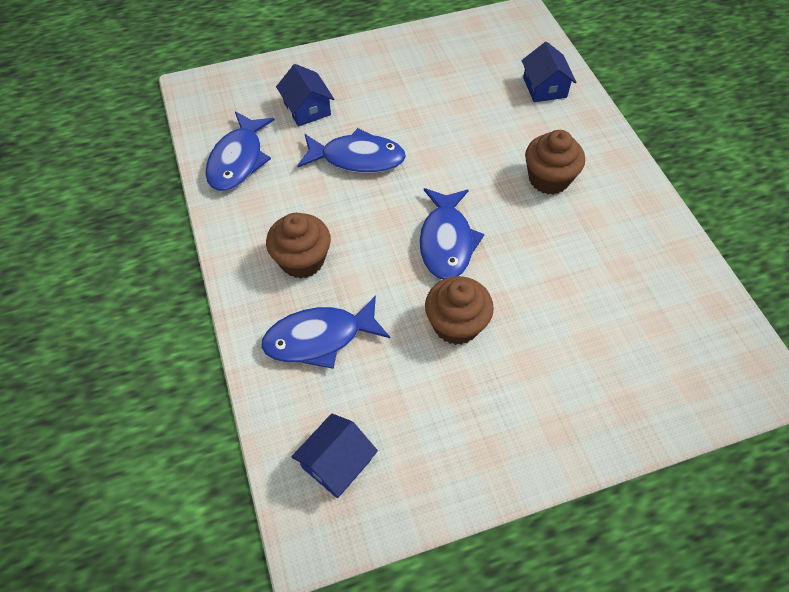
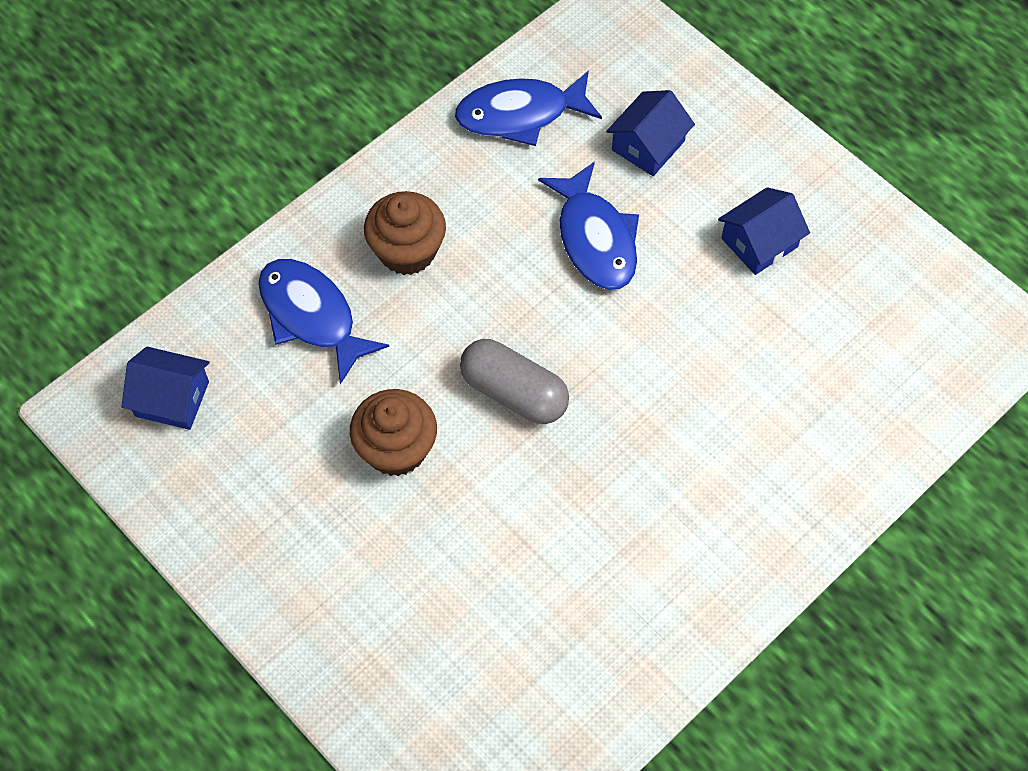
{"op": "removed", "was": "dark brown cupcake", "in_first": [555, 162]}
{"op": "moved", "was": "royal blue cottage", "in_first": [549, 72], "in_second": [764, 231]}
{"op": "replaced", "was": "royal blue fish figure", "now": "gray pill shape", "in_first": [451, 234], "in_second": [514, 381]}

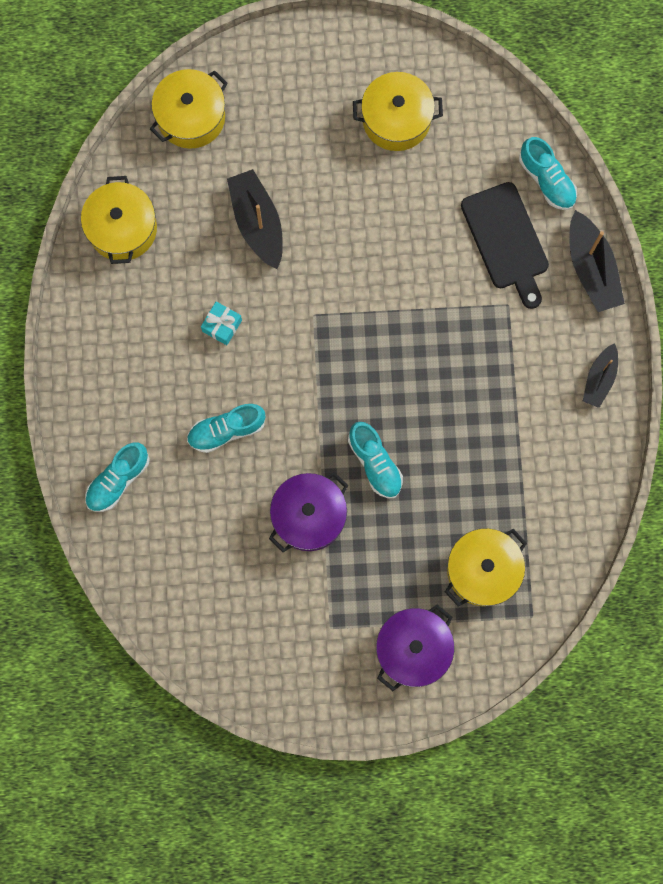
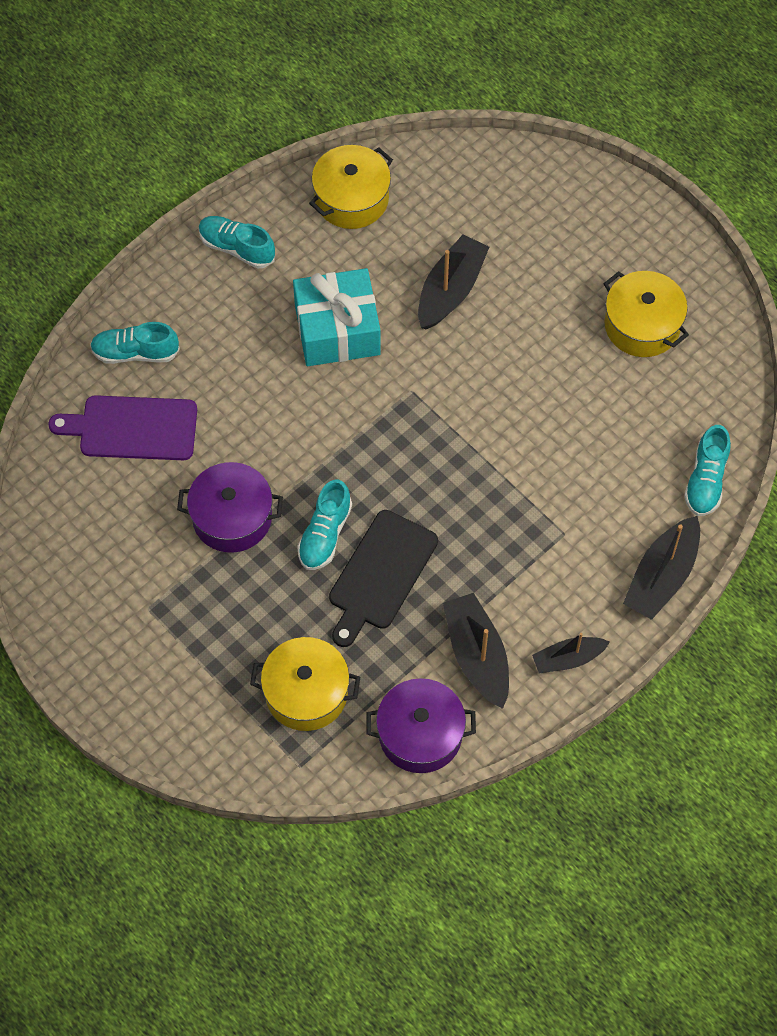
{"op": "removed", "was": "bright yellow pot", "in_first": [189, 109]}
{"op": "added", "now": "purple chopping board", "in_second": [122, 427]}
{"op": "added", "now": "ebony toy boat", "in_second": [476, 651]}
{"op": "moved", "was": "teal sneaker", "in_first": [226, 428], "in_second": [237, 242]}
{"op": "moved", "was": "purple pot", "in_first": [415, 648], "in_second": [421, 725]}
{"op": "moved", "was": "ebony chopping board", "in_first": [505, 245], "in_second": [383, 578]}
{"op": "resized", "was": "teal wrapped gift", "in_first": [221, 323], "in_second": [337, 317], "ratio": 2.28}

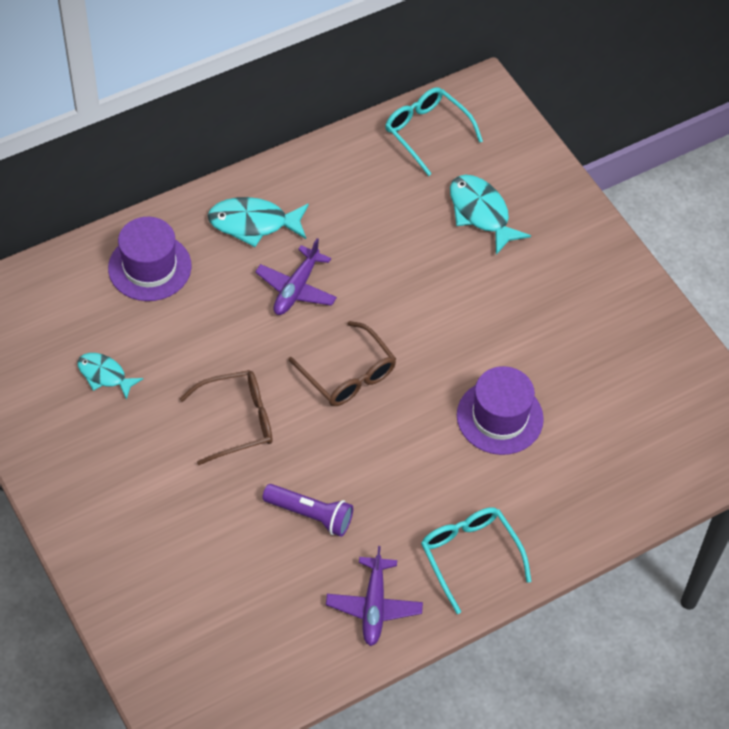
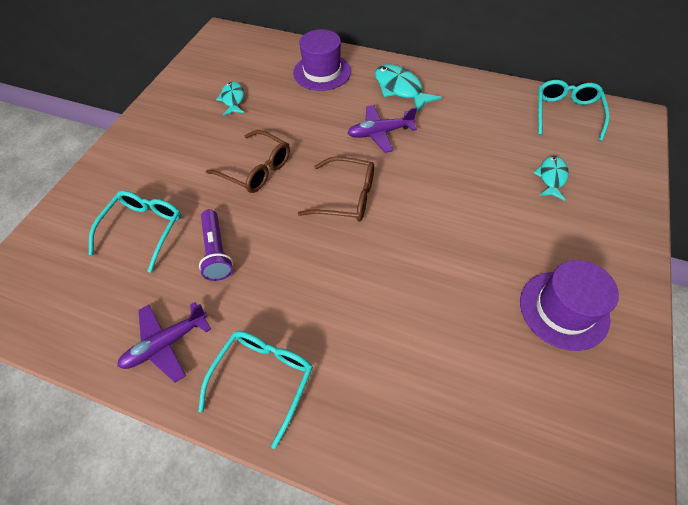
{"op": "added", "now": "teal glasses", "in_second": [135, 232]}
{"op": "moved", "was": "purple top hat", "in_first": [500, 410], "in_second": [569, 305]}
{"op": "turned", "was": "dark brown glasses", "in_first": [342, 363], "in_second": [336, 189], "clockwise": -90}
{"op": "resized", "was": "teal fish figure", "in_first": [490, 215], "in_second": [551, 178], "ratio": 0.64}

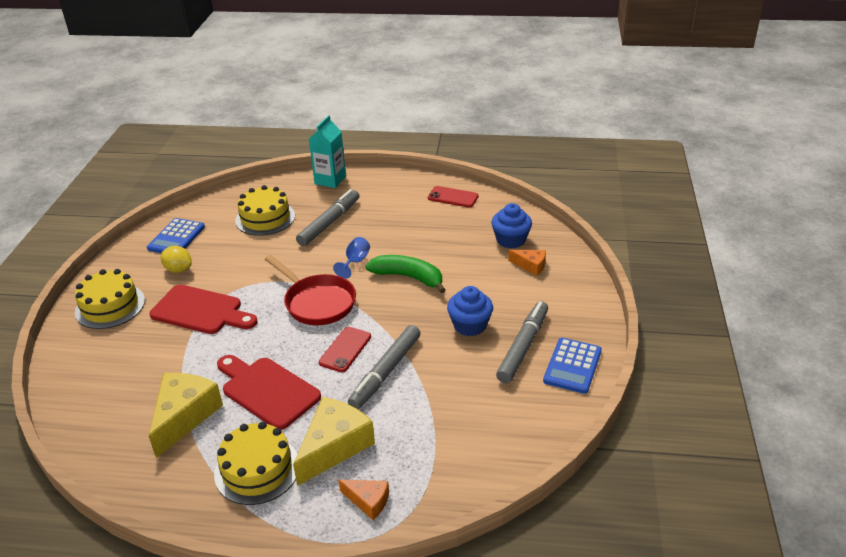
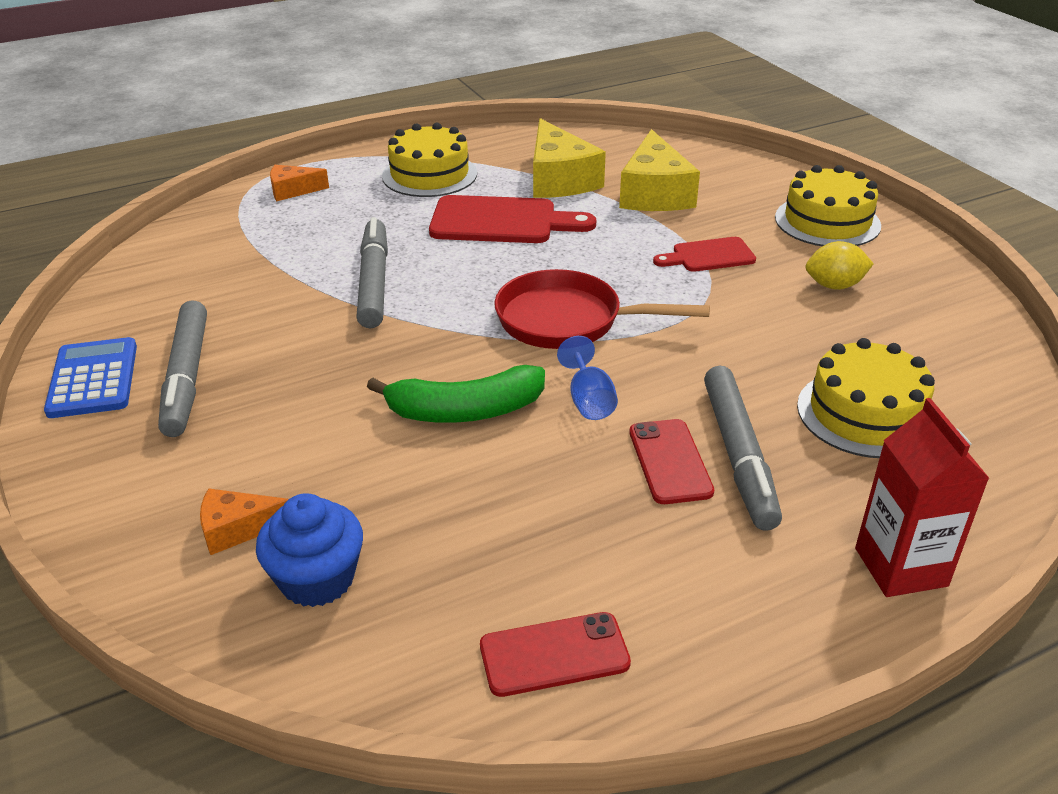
{"op": "removed", "was": "royal blue adding machine", "in_first": [176, 235]}
{"op": "removed", "was": "royal blue cupcake", "in_first": [470, 311]}
{"op": "moved", "was": "bright yellow cheese", "in_first": [334, 441], "in_second": [659, 170]}
{"op": "moved", "was": "red smartphone", "in_first": [345, 349], "in_second": [671, 461]}
{"op": "recoloured", "was": "teal milk carton", "now": "red milk carton", "in_first": [327, 151], "in_second": [922, 497]}
{"op": "resized", "was": "red chopping board", "in_first": [203, 309], "in_second": [704, 254], "ratio": 0.58}

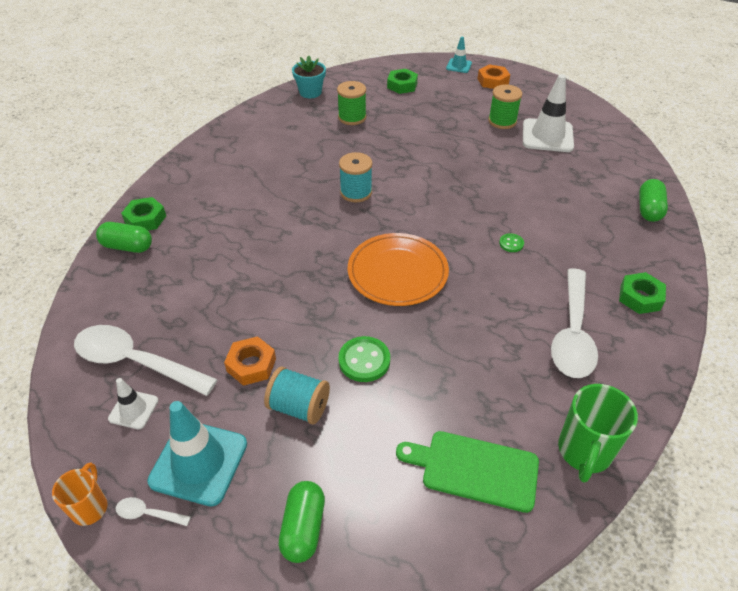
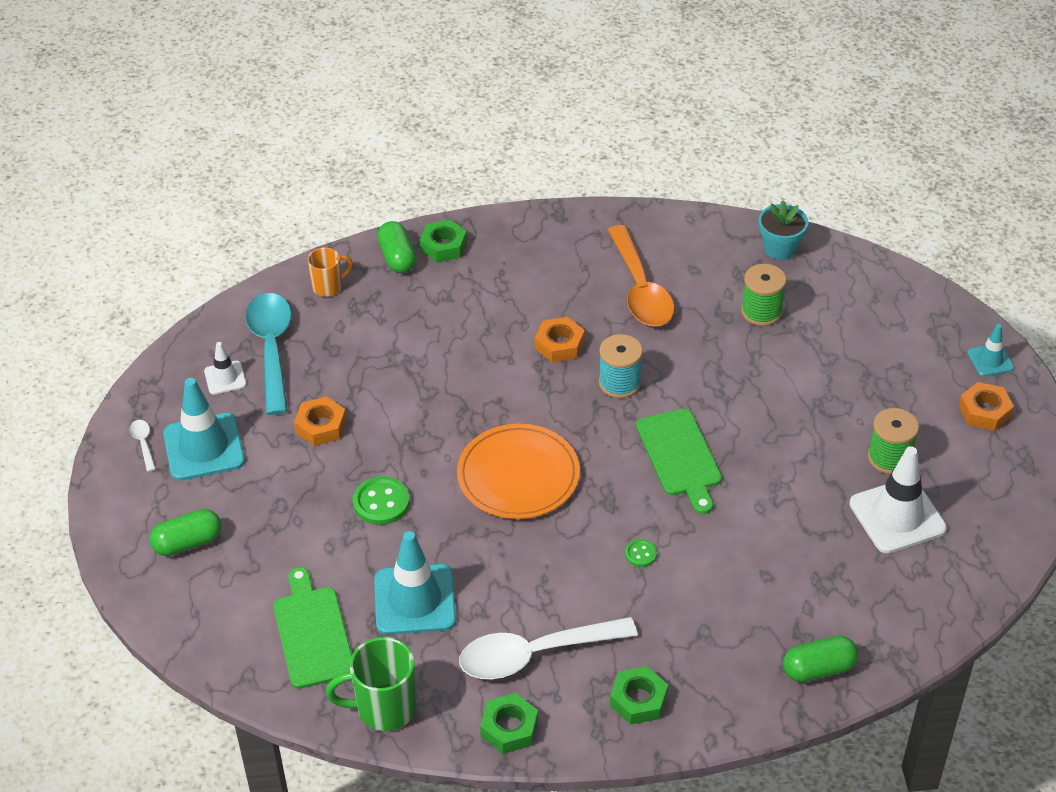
{"op": "removed", "was": "teal spool", "in_first": [297, 395]}
{"op": "added", "now": "teal road cone", "in_second": [415, 583]}
{"op": "added", "now": "bright orange hex nut", "in_second": [560, 339]}
{"op": "added", "now": "bright orange tablespoon", "in_second": [641, 275]}
{"op": "added", "now": "green chopping board", "in_second": [679, 461]}
{"op": "moved", "was": "bright orange mug", "in_first": [79, 494], "in_second": [330, 272]}
{"op": "moved", "was": "green hex nut", "in_first": [402, 81], "in_second": [509, 723]}
{"op": "recoloured", "was": "snow-white tablespoon", "now": "teal tablespoon", "in_first": [146, 360], "in_second": [268, 354]}

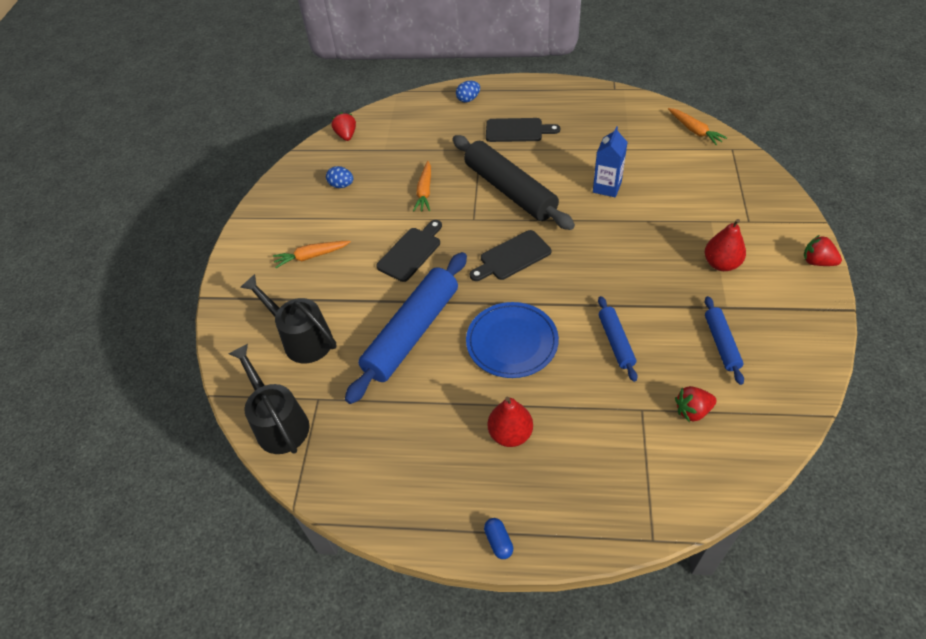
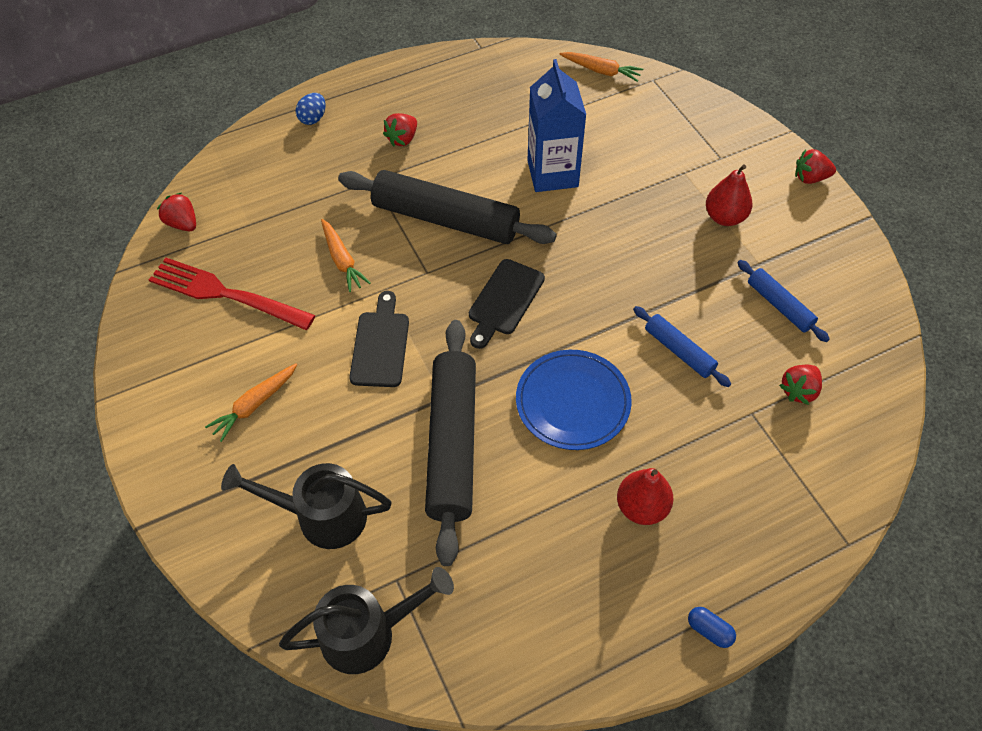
{"op": "replaced", "was": "royal blue egg shape", "now": "red table fork", "in_first": [339, 177], "in_second": [232, 294]}
{"op": "replaced", "was": "ebony chopping board", "now": "red toy strawberry", "in_first": [523, 130], "in_second": [400, 130]}
{"op": "recoloured", "was": "royal blue pastry roller", "now": "ebony pastry roller", "in_first": [406, 328], "in_second": [450, 443]}
{"op": "turned", "was": "ebony watering can", "in_first": [269, 399], "in_second": [366, 620], "clockwise": 135}
{"op": "resized", "was": "royal blue milk carton", "in_first": [610, 161], "in_second": [556, 125], "ratio": 1.5}

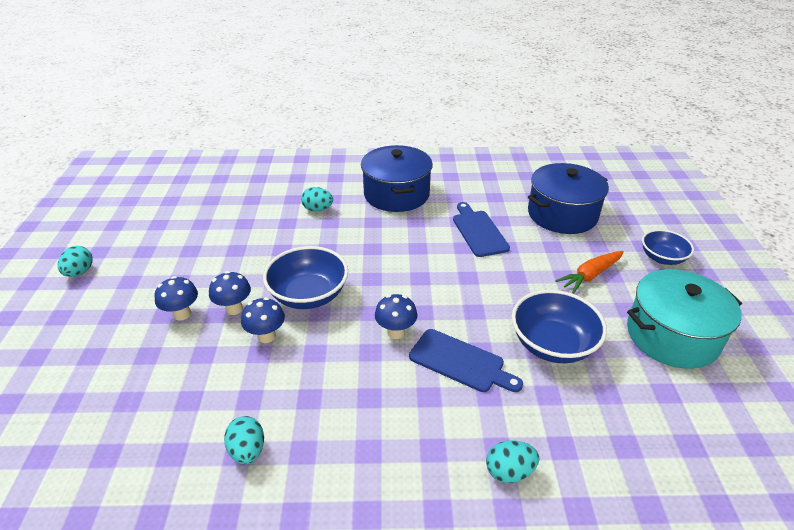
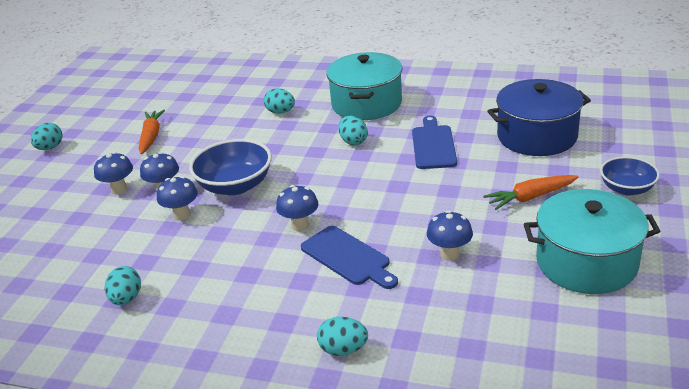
{"op": "added", "now": "bright orange carrot", "in_second": [152, 132]}
{"op": "added", "now": "teal egg shape", "in_second": [353, 130]}
{"op": "replaced", "was": "royal blue deep dish", "now": "royal blue mushroom", "in_first": [559, 326], "in_second": [450, 235]}
{"op": "recoloured", "was": "royal blue pot", "now": "teal pot", "in_first": [397, 178], "in_second": [364, 86]}

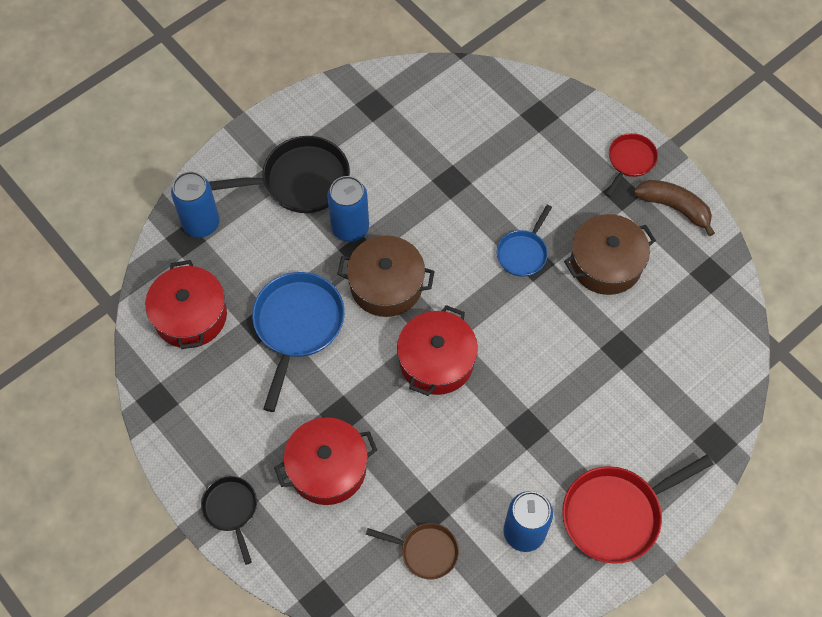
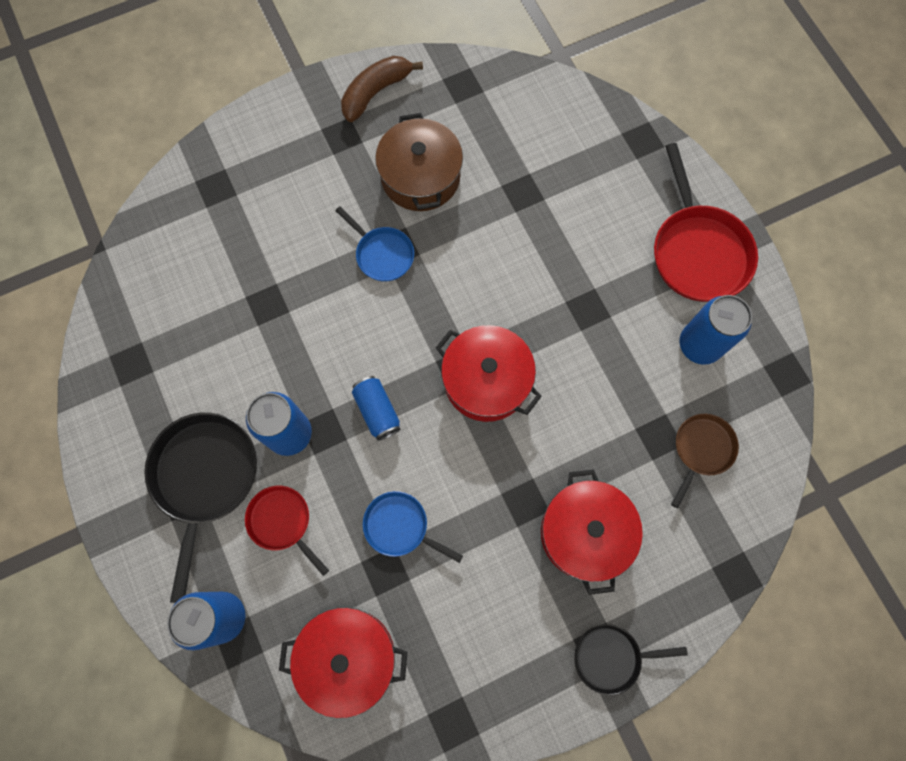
{"op": "moved", "was": "red frying pan", "in_first": [631, 165], "in_second": [287, 531]}
{"op": "replaced", "was": "dark brown pot", "now": "royal blue can", "in_first": [386, 276], "in_second": [376, 408]}
{"op": "resized", "was": "royal blue frying pan", "in_first": [298, 342], "in_second": [413, 527], "ratio": 0.57}

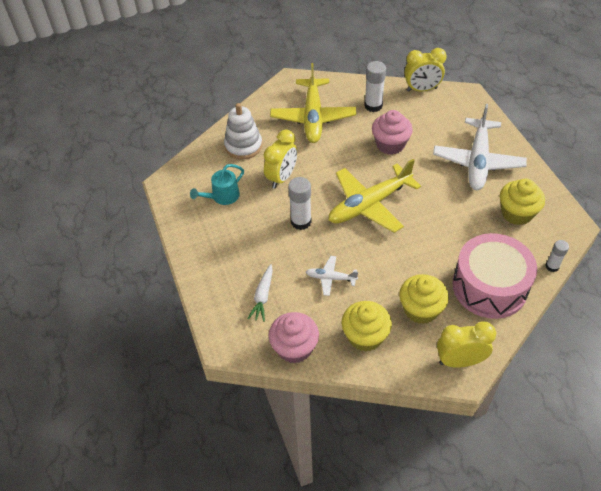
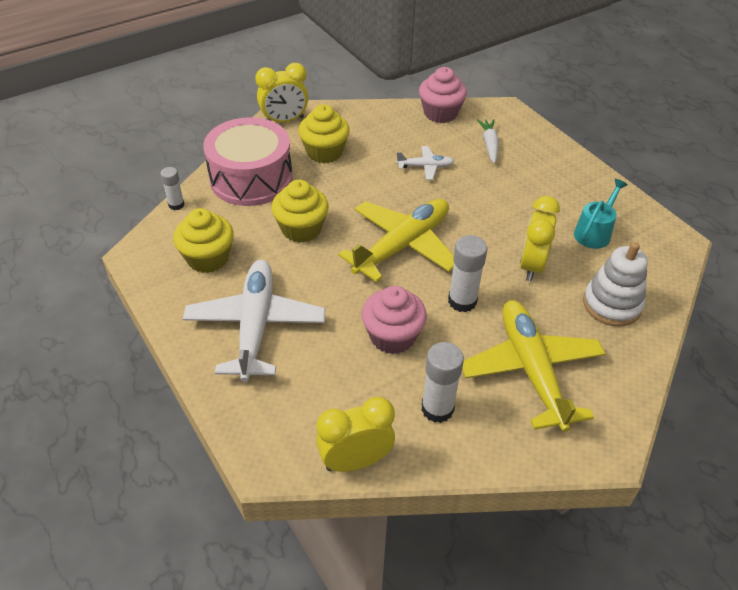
{"op": "moved", "was": "snow-white glue stick", "in_first": [300, 203], "in_second": [467, 273]}
{"op": "moved", "was": "bright yellow cupcake", "in_first": [366, 326], "in_second": [300, 211]}

